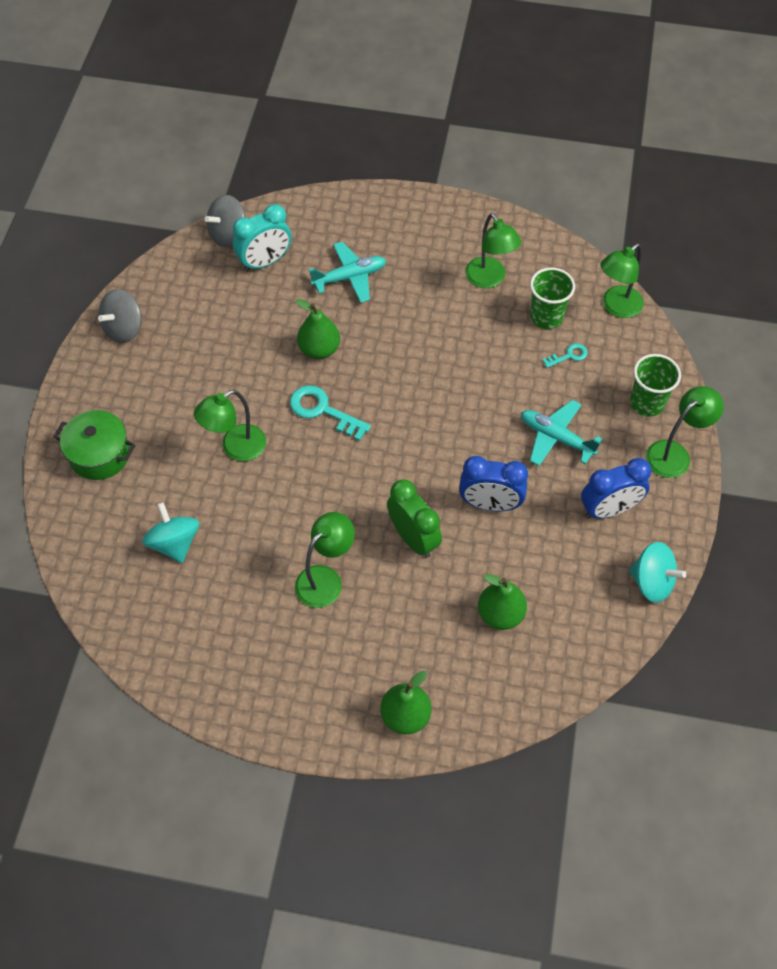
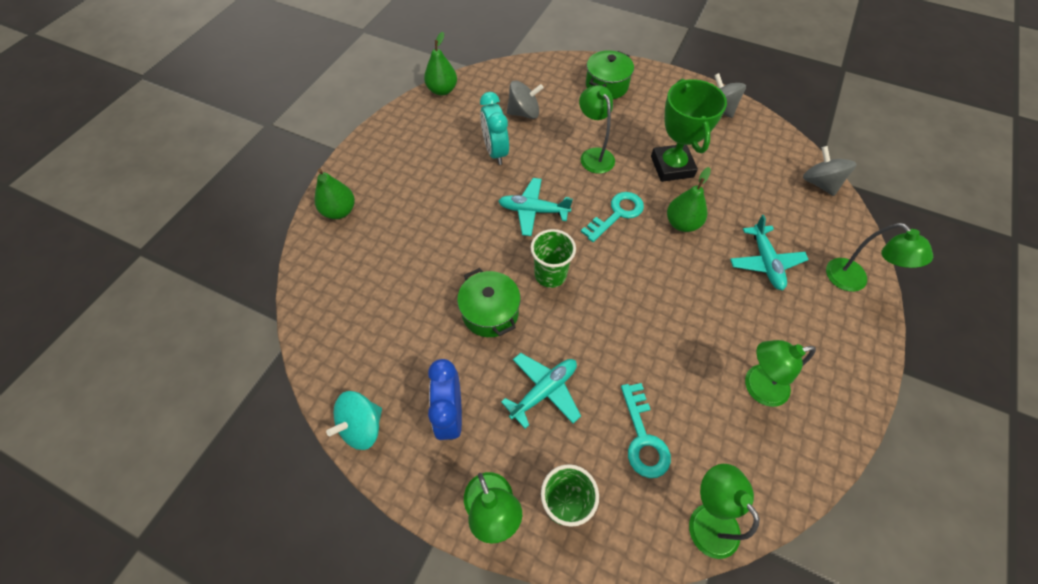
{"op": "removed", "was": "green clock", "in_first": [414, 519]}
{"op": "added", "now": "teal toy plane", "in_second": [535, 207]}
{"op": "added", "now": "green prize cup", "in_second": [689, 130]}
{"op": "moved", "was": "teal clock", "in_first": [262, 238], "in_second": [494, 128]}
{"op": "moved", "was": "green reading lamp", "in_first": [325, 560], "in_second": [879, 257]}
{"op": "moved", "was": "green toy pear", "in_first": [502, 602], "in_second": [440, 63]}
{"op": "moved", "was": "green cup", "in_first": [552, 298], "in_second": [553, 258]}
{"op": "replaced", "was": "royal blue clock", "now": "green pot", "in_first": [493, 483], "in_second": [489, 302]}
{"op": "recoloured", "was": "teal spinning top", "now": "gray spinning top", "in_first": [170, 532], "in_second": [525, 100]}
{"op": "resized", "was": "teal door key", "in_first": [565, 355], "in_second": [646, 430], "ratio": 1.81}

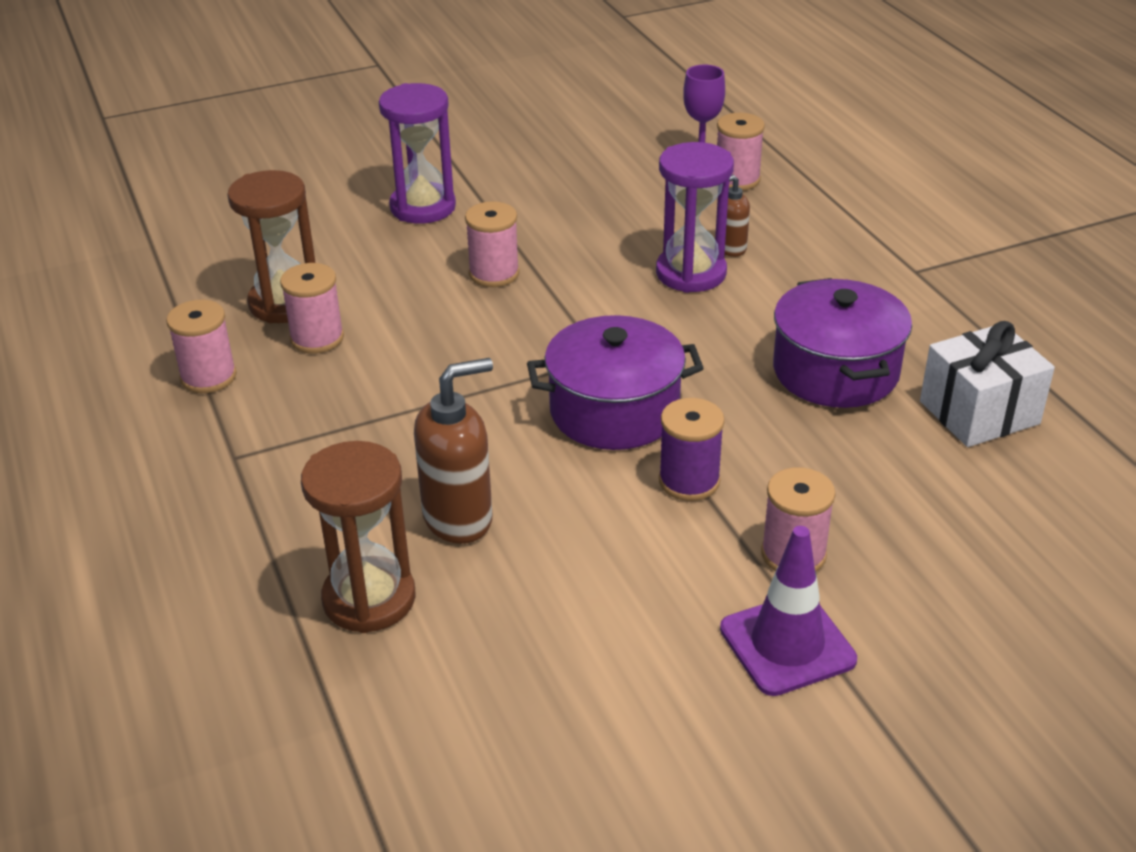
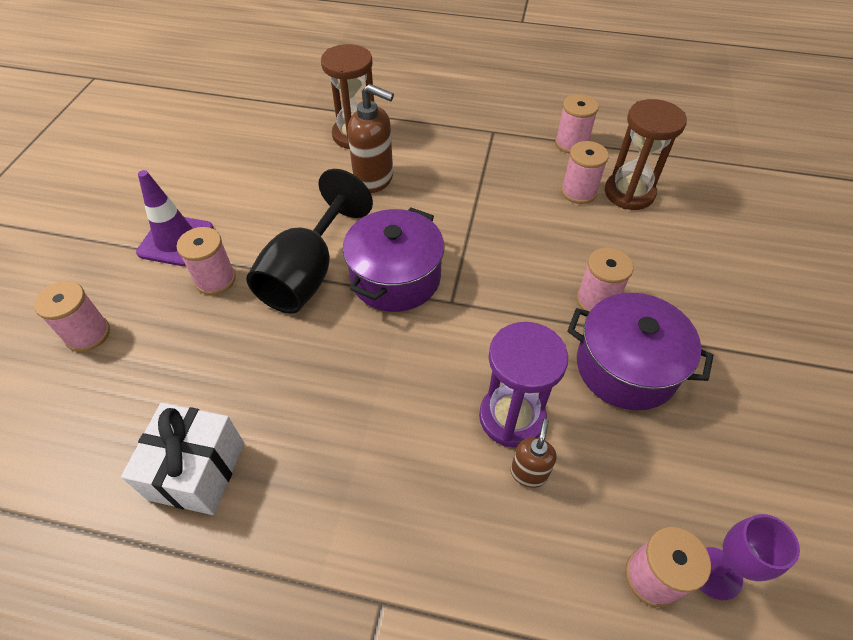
{"op": "removed", "was": "purple sand timer", "in_first": [417, 153]}
{"op": "added", "now": "rosy spool", "in_second": [72, 316]}
{"op": "moved", "was": "purple pot", "in_first": [842, 343], "in_second": [640, 352]}
{"op": "replaced", "was": "purple spool", "now": "ebony chalice", "in_first": [692, 449], "in_second": [309, 241]}
{"op": "turned", "was": "dark brown pump bottle", "in_first": [453, 451], "in_second": [371, 138], "clockwise": -75}

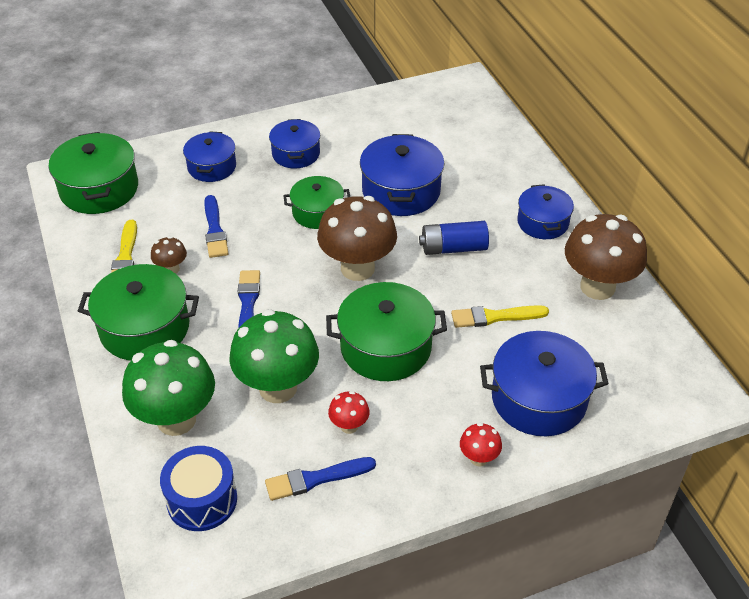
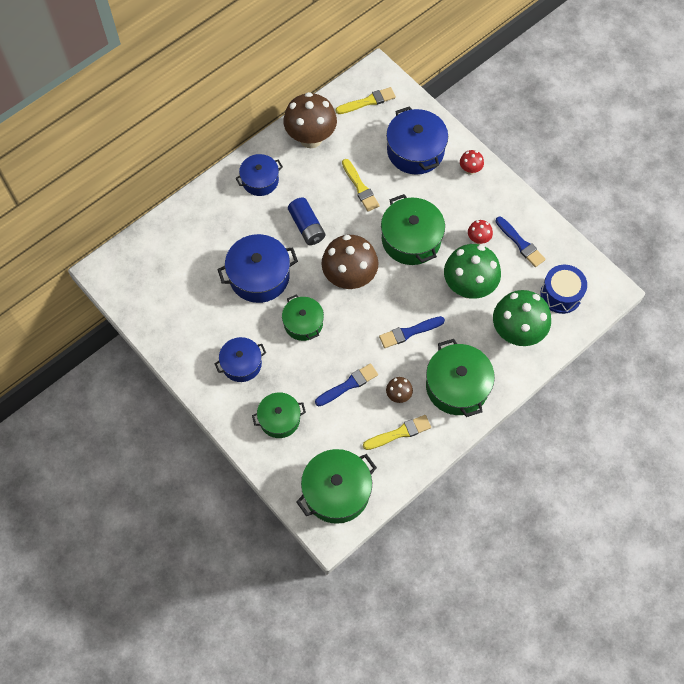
{"op": "added", "now": "bright yellow paint brush", "in_second": [366, 100]}
{"op": "recoloured", "was": "royal blue pot", "now": "green pot", "in_first": [209, 157], "in_second": [279, 415]}

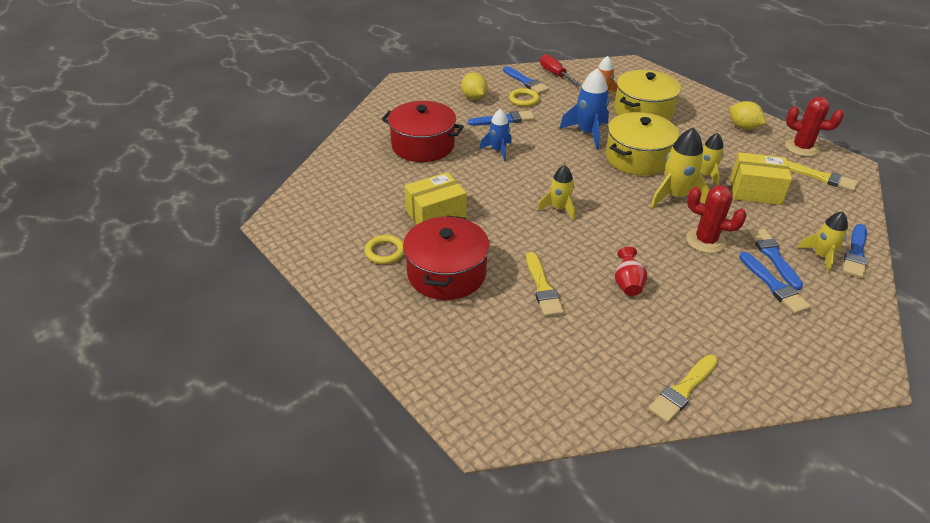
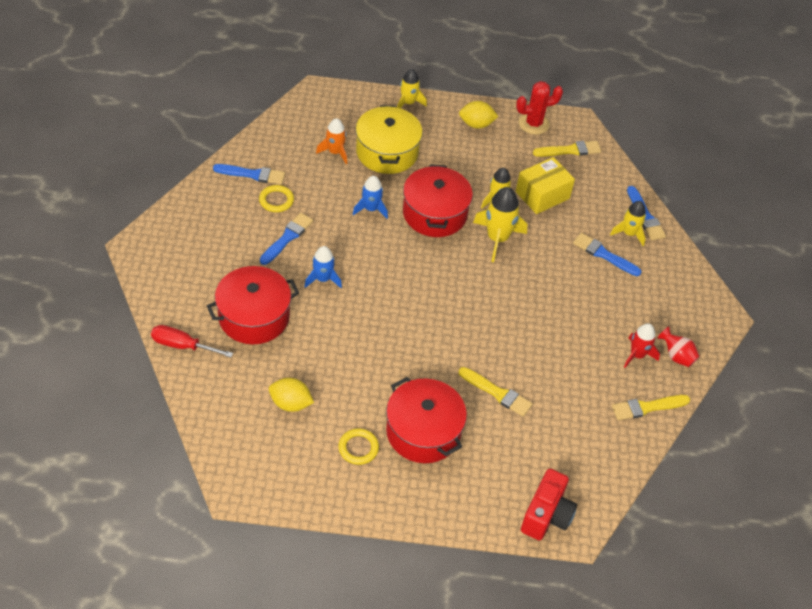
{"op": "removed", "was": "bright yellow package", "in_first": [436, 198]}
{"op": "removed", "was": "red prickly plant", "in_first": [716, 219]}
{"op": "removed", "was": "royal blue paint brush", "in_first": [775, 283]}
{"op": "added", "now": "red photo camera", "in_second": [549, 505]}
{"op": "added", "now": "red rocket", "in_second": [642, 345]}
{"op": "moved", "was": "bright yellow citrus fruit", "in_first": [474, 86], "in_second": [291, 395]}
{"op": "moved", "was": "bright yellow rocket", "in_first": [556, 192], "in_second": [412, 88]}
{"op": "moved", "was": "red flat screwdriver", "in_first": [560, 70], "in_second": [192, 341]}
{"op": "moved", "was": "red tall vase", "in_first": [630, 271], "in_second": [678, 346]}
{"op": "recoloured", "was": "bright yellow pot", "now": "red pot", "in_first": [642, 144], "in_second": [438, 200]}
{"op": "turned", "was": "bright yellow paint brush", "in_first": [683, 389], "in_second": [651, 407], "clockwise": 75}
{"op": "resized", "was": "royal blue rocket", "in_first": [584, 108], "in_second": [370, 197], "ratio": 0.65}

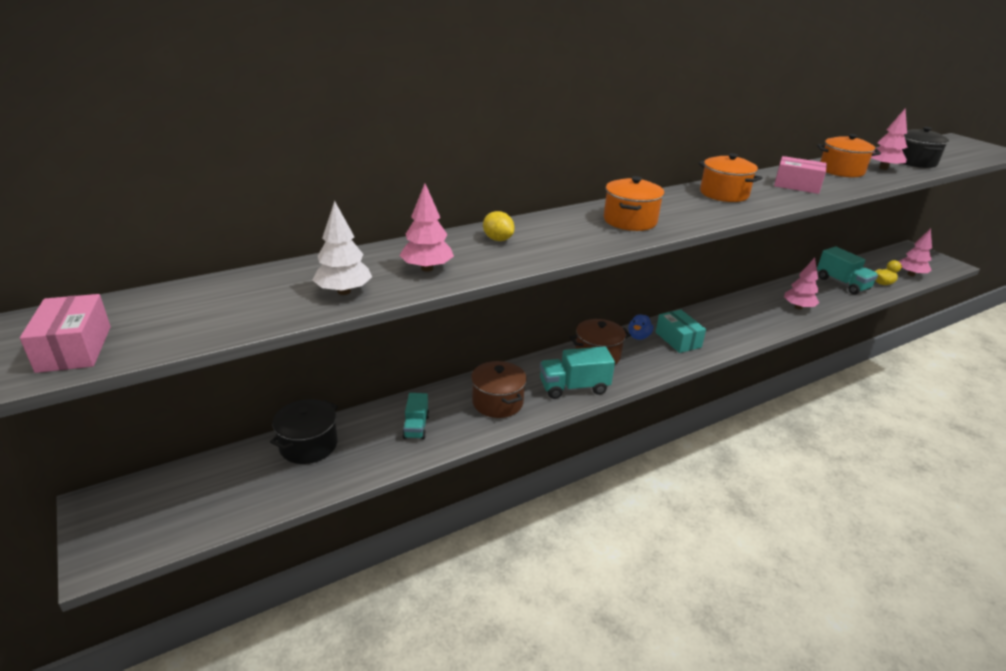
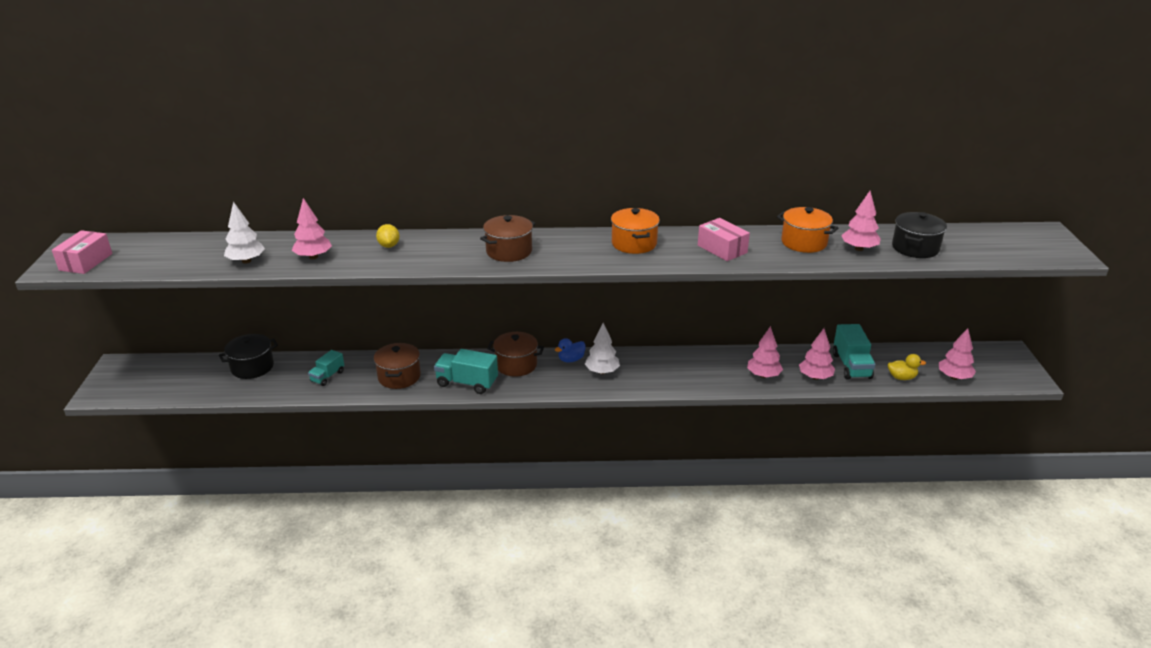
{"op": "added", "now": "rosy tree", "in_second": [817, 354]}
{"op": "replaced", "was": "teal package", "now": "snow-white tree", "in_first": [681, 331], "in_second": [602, 348]}
{"op": "recoloured", "was": "bright orange pot", "now": "dark brown pot", "in_first": [634, 203], "in_second": [508, 238]}

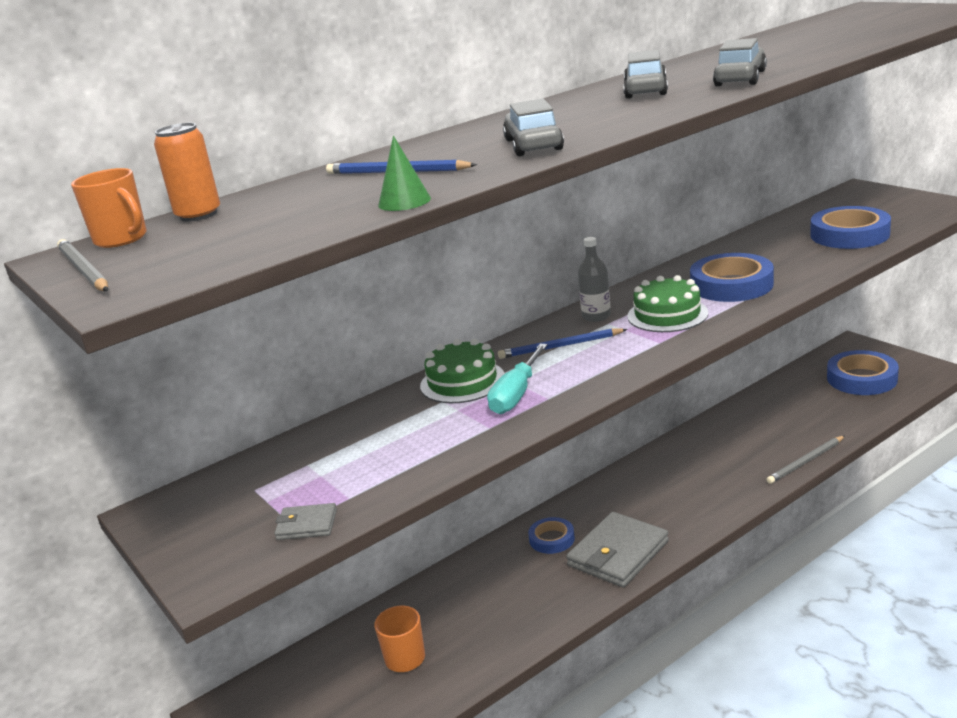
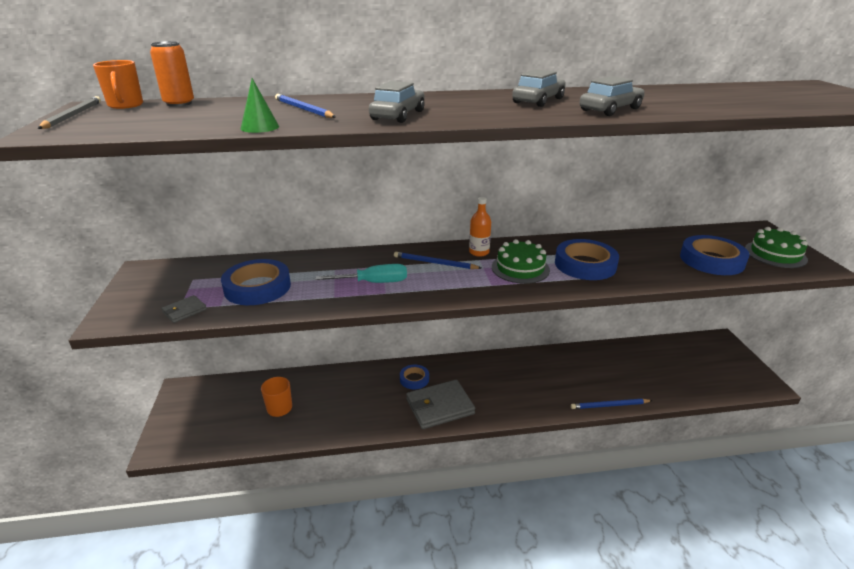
{"op": "moved", "was": "green gateau", "in_first": [462, 371], "in_second": [776, 247]}
{"op": "moved", "was": "royal blue tape", "in_first": [863, 372], "in_second": [256, 282]}
{"op": "recoloured", "was": "gray flask", "now": "bright orange flask", "in_first": [594, 279], "in_second": [480, 227]}
{"op": "recoloured", "was": "gray wooden pencil", "now": "royal blue wooden pencil", "in_first": [805, 460], "in_second": [612, 404]}
{"op": "turned", "was": "gray card wallet", "in_first": [305, 521], "in_second": [184, 309], "clockwise": -75}
{"op": "turned", "was": "teal flat screwdriver", "in_first": [517, 379], "in_second": [361, 273], "clockwise": -150}

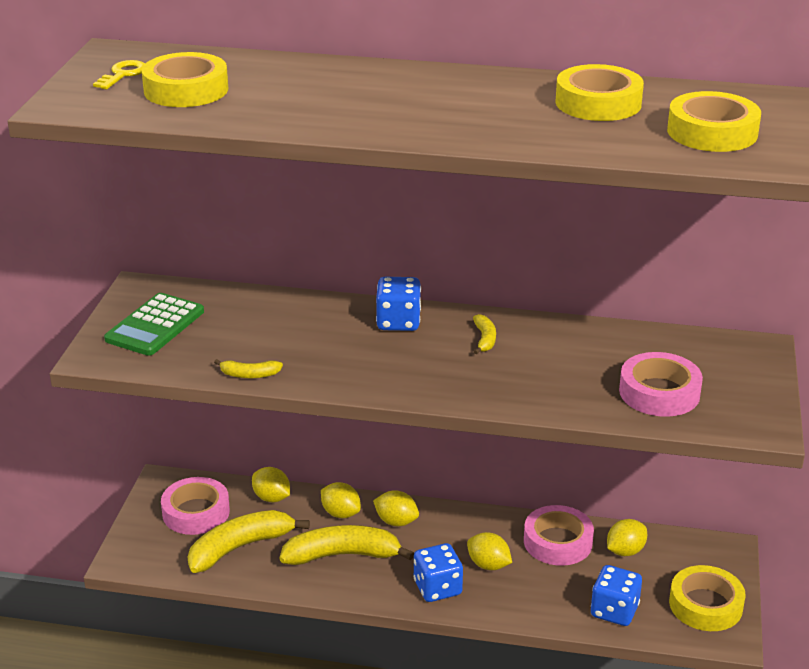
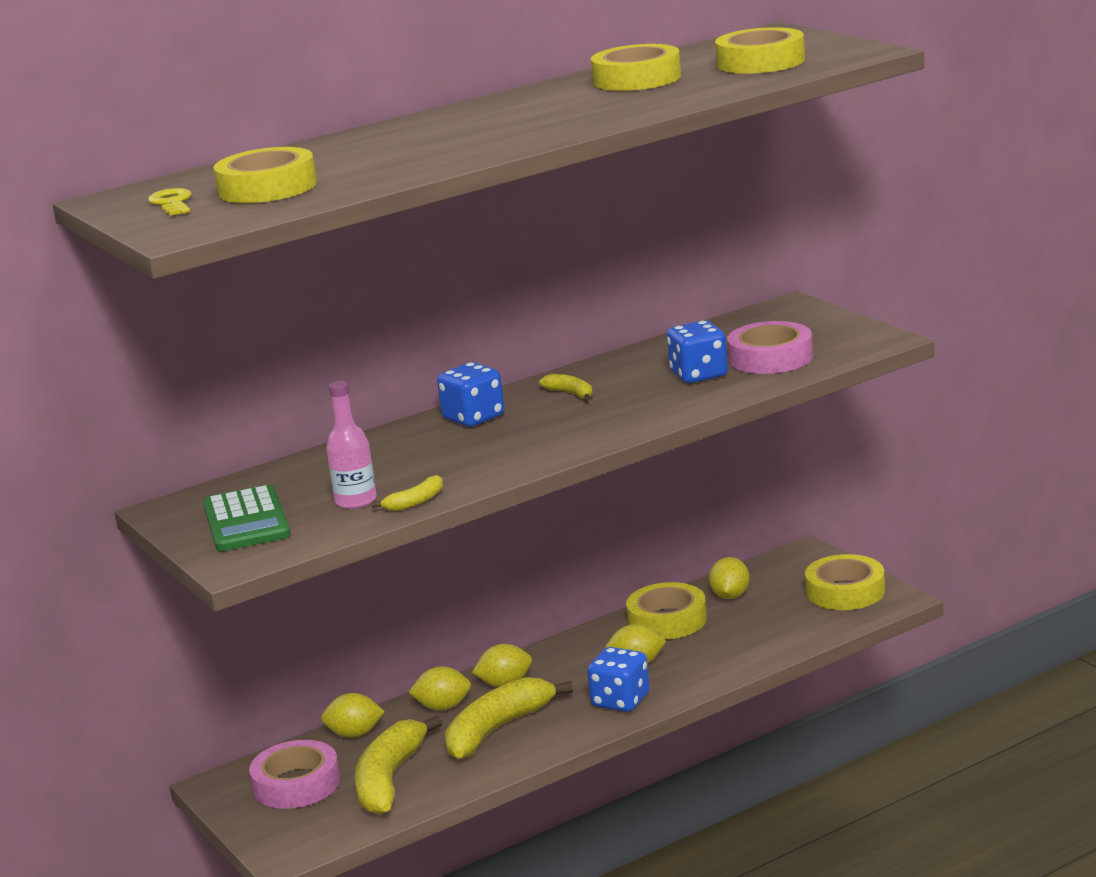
{"op": "added", "now": "rosy flask", "in_second": [351, 445]}
{"op": "moved", "was": "royal blue die", "in_first": [616, 595], "in_second": [697, 351]}
{"op": "recoloured", "was": "rosy tape", "now": "bright yellow tape", "in_first": [559, 535], "in_second": [666, 610]}

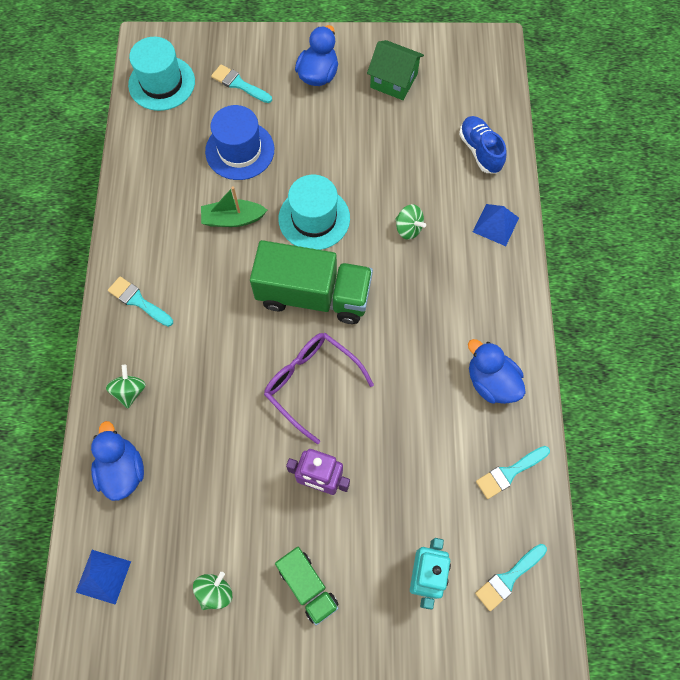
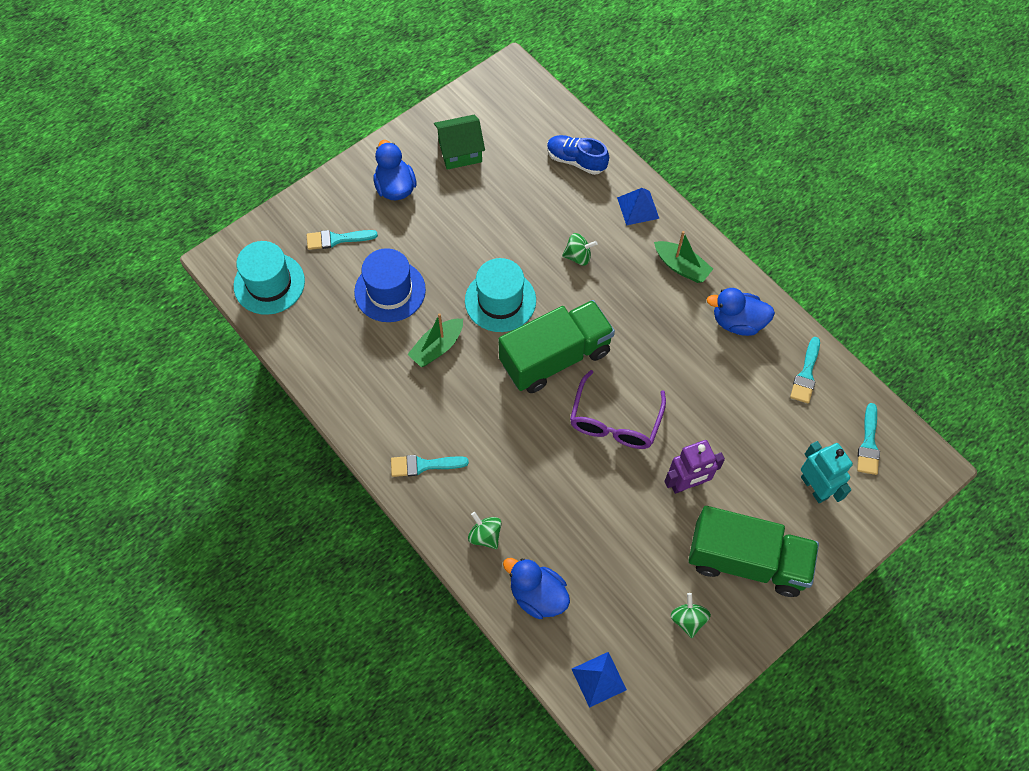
{"op": "added", "now": "green toy boat", "in_second": [683, 257]}
{"op": "turned", "was": "purple glasses", "in_first": [319, 388], "in_second": [618, 409], "clockwise": -75}
{"op": "resized", "was": "green truck", "in_first": [307, 586], "in_second": [753, 551], "ratio": 1.81}

